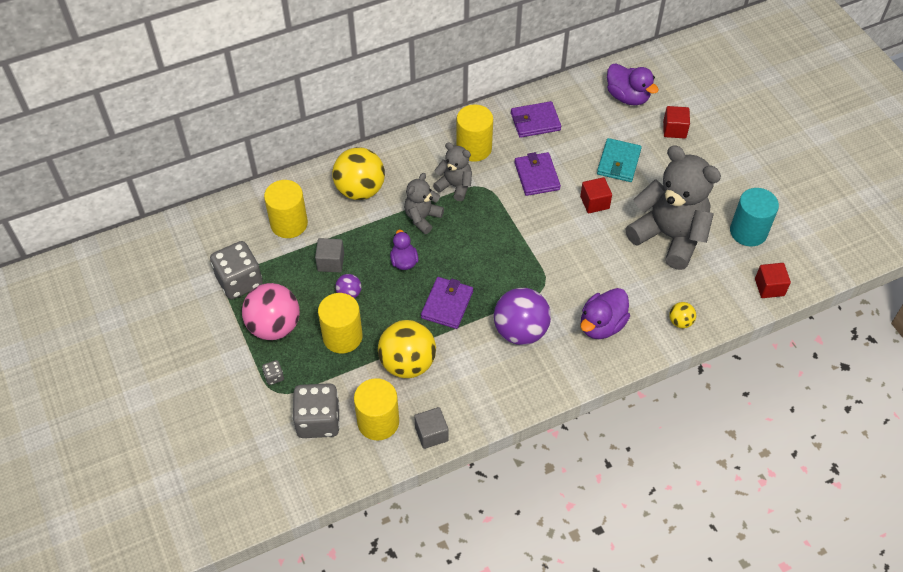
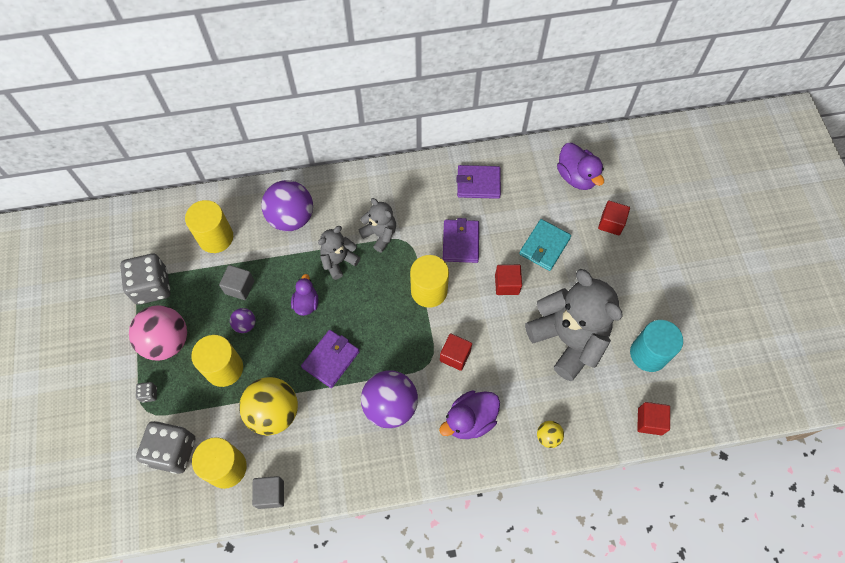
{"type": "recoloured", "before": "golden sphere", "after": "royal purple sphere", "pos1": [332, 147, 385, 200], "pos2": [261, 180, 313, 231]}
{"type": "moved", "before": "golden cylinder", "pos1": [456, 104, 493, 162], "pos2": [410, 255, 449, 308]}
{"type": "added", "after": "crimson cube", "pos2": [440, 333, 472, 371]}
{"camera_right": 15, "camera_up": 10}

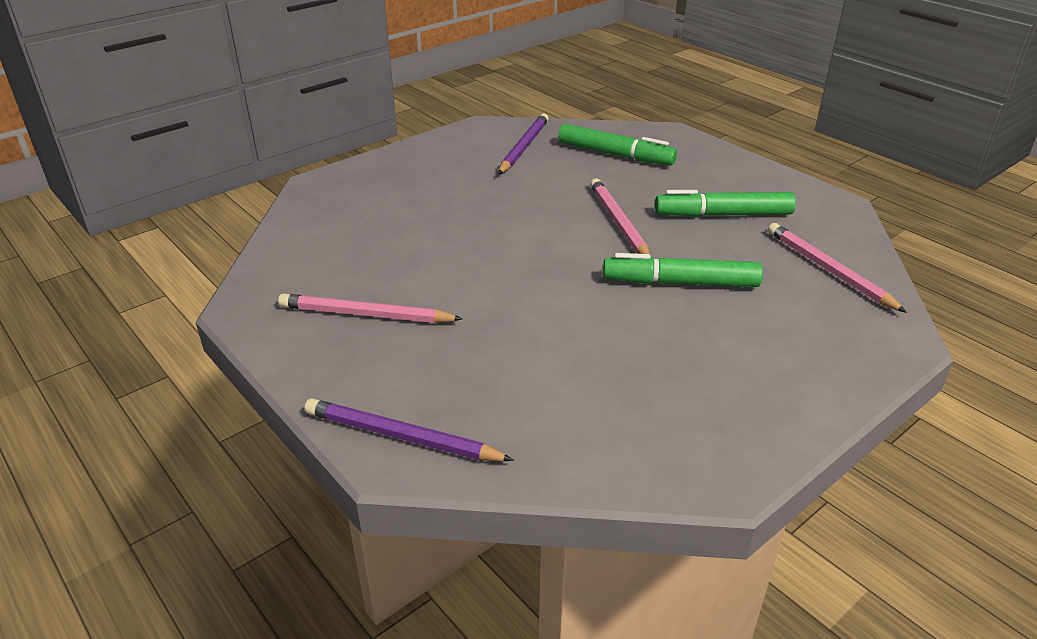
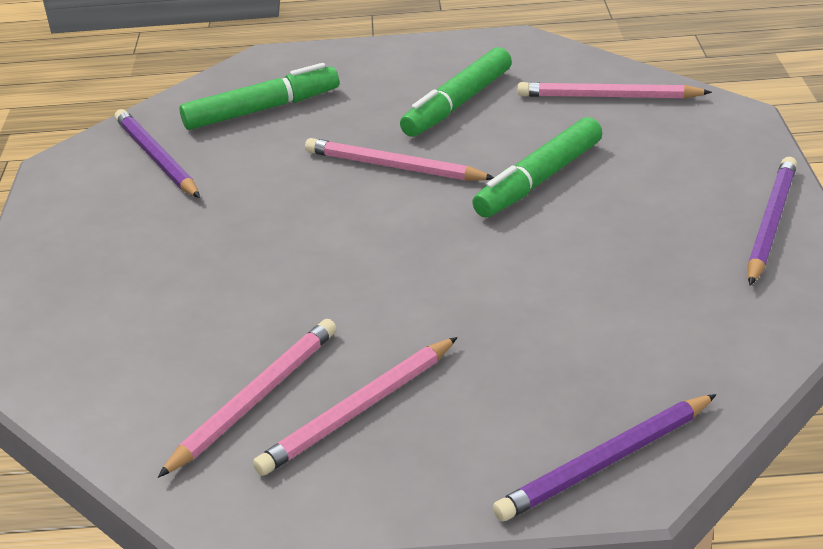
{"type": "added", "after": "rosy wooden pencil", "pos2": [158, 319, 337, 478]}
{"type": "added", "after": "royal purple wooden pencil", "pos2": [748, 157, 797, 286]}
{"camera_right": -50, "camera_up": 0}

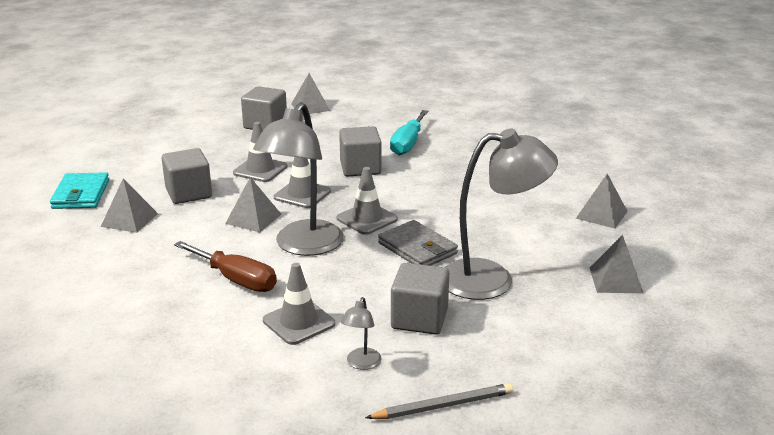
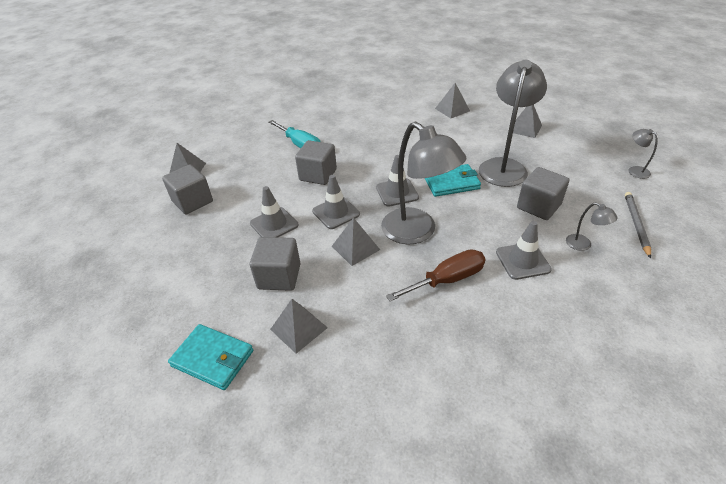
{"type": "recoloured", "before": "grey card wallet", "after": "aqua card wallet", "pos1": [378, 220, 458, 266], "pos2": [425, 164, 481, 197]}
{"type": "added", "after": "grey lamp", "pos2": [628, 129, 658, 179]}
{"camera_right": -60, "camera_up": 15}

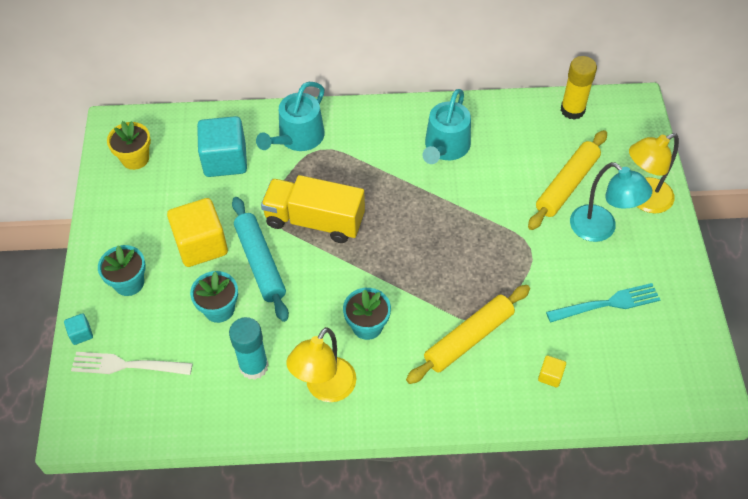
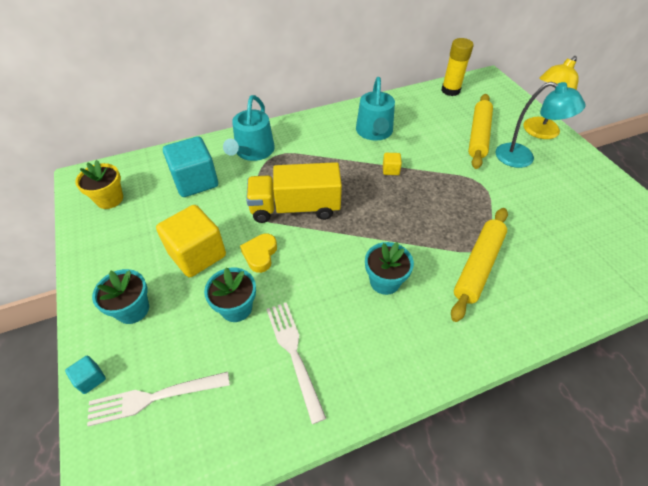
{"type": "replaced", "before": "aqua rolling pin", "after": "golden heart shape", "pos1": [232, 197, 289, 322], "pos2": [240, 234, 277, 273]}
{"type": "replaced", "before": "aqua glue stick", "after": "white fork", "pos1": [229, 317, 269, 380], "pos2": [266, 302, 326, 424]}
{"type": "moved", "before": "golden cube", "pos1": [538, 356, 566, 387], "pos2": [383, 153, 402, 175]}
{"type": "removed", "before": "golden lamp", "pos1": [286, 327, 356, 402]}
{"type": "removed", "before": "aqua fork", "pos1": [546, 283, 660, 323]}
{"camera_right": -20, "camera_up": -5}

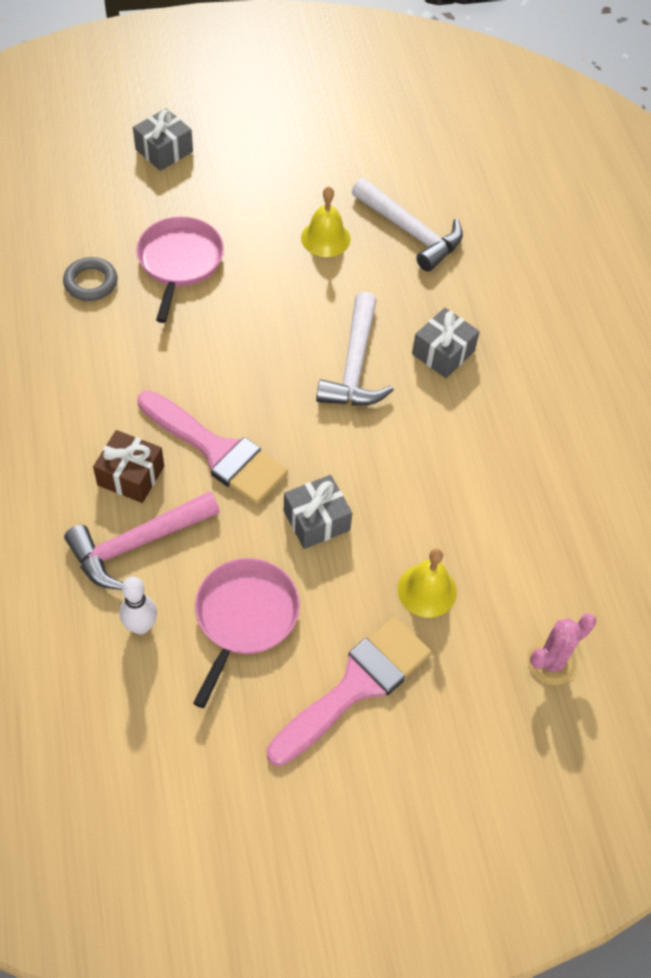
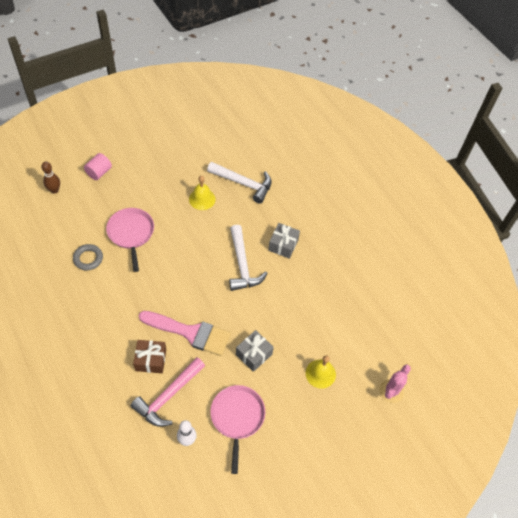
{"type": "added", "after": "brown skittle", "pos2": [41, 162, 60, 194]}
{"type": "replaced", "before": "grey gift", "after": "rosy cylinder", "pos1": [133, 108, 193, 171], "pos2": [84, 153, 112, 180]}
{"type": "removed", "before": "rosy brush", "pos1": [267, 616, 431, 766]}
{"camera_right": -20, "camera_up": 0}

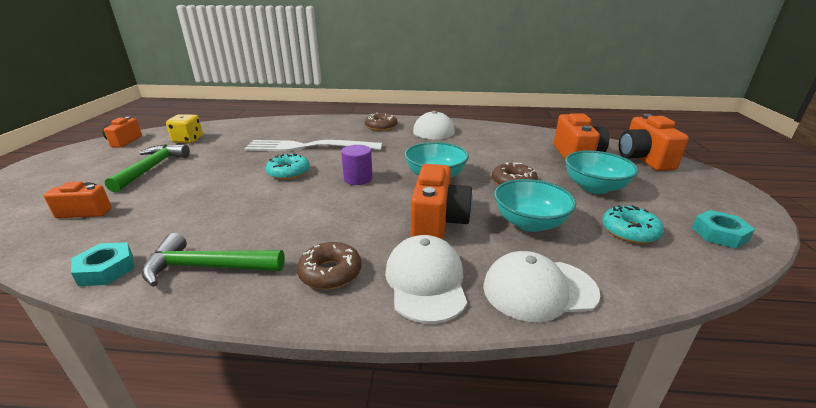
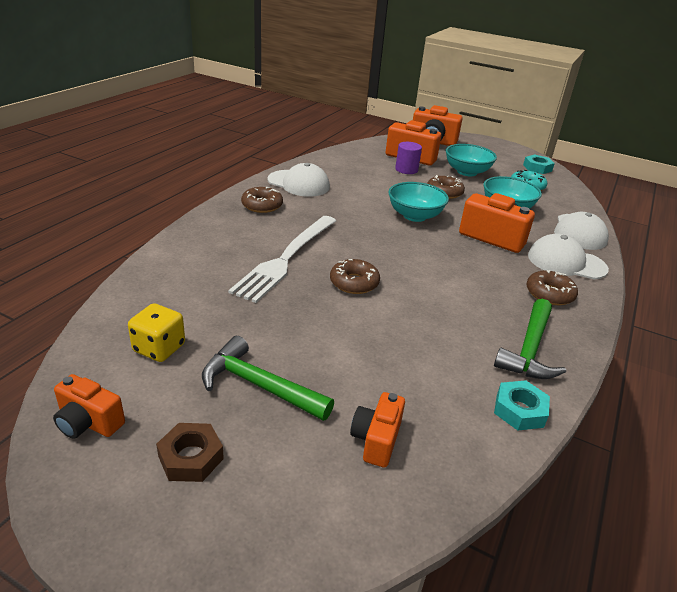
{"type": "added", "after": "brown hex nut", "pos2": [156, 423, 224, 482]}
{"type": "recoloured", "before": "aqua glazed donut", "after": "brown glazed donut", "pos1": [266, 153, 310, 180], "pos2": [330, 259, 380, 294]}
{"type": "moved", "before": "royal purple cylinder", "pos1": [341, 145, 373, 185], "pos2": [395, 142, 422, 174]}
{"camera_right": -70, "camera_up": 5}

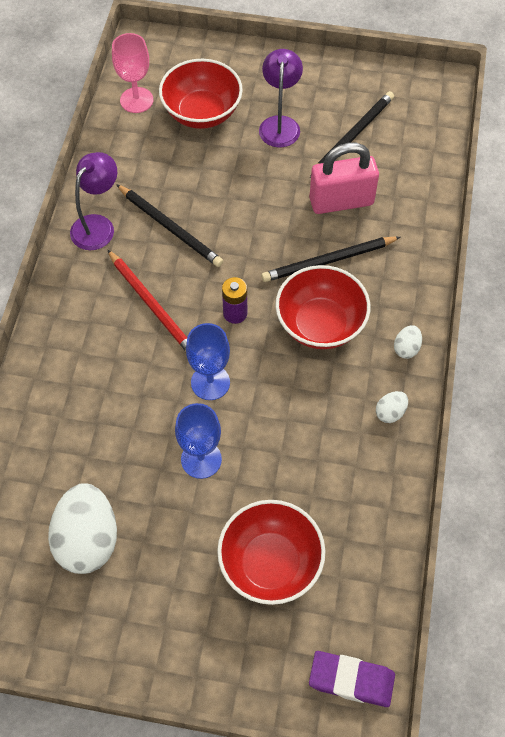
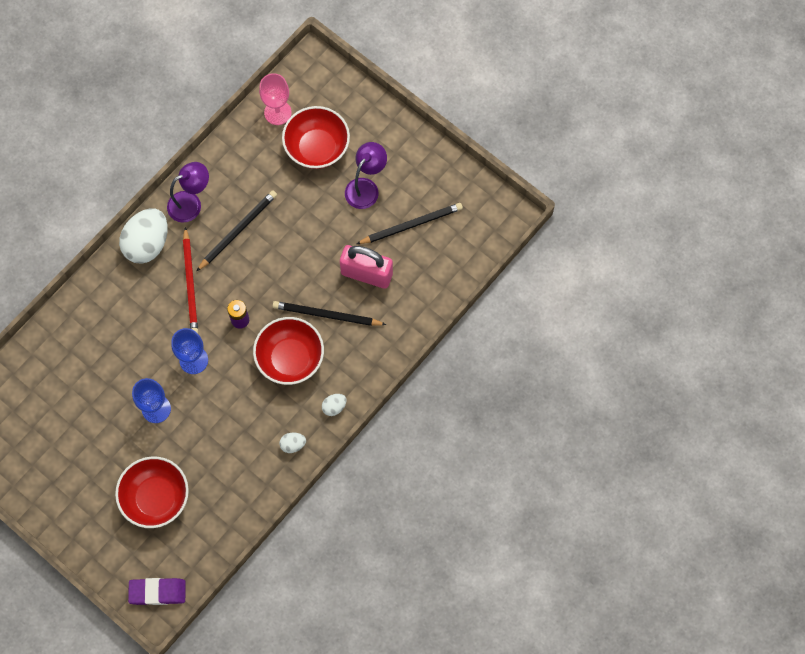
{"type": "moved", "before": "white egg", "pos1": [48, 483, 117, 574], "pos2": [119, 208, 168, 264]}
{"type": "turned", "before": "royal purple pencil eraser", "pos1": [309, 651, 395, 707], "pos2": [128, 578, 186, 605], "turn": -45}
{"type": "turned", "before": "ebony wooden pencil", "pos1": [116, 184, 223, 267], "pos2": [196, 190, 277, 272], "turn": -120}
{"camera_right": 30, "camera_up": 10}

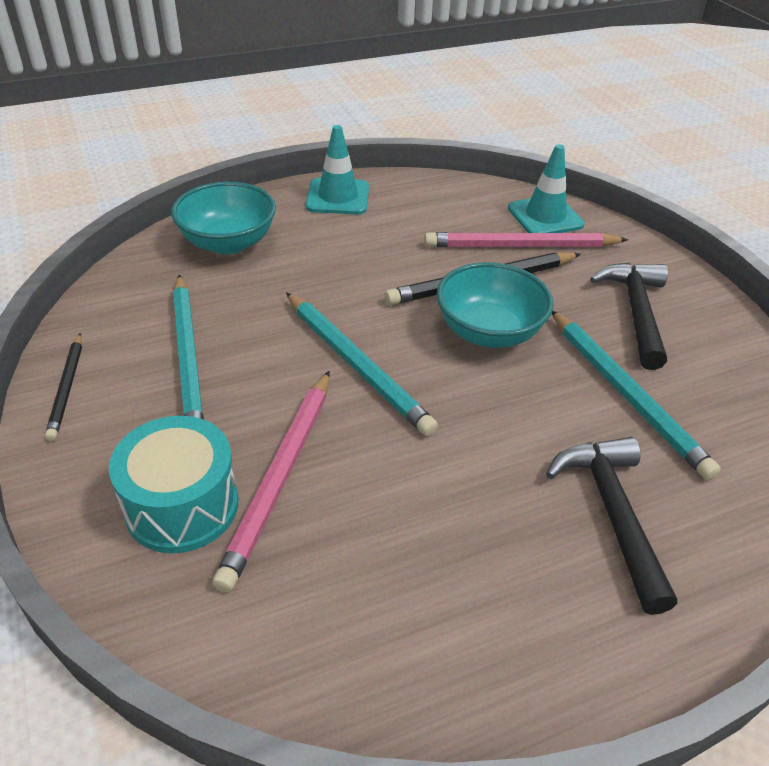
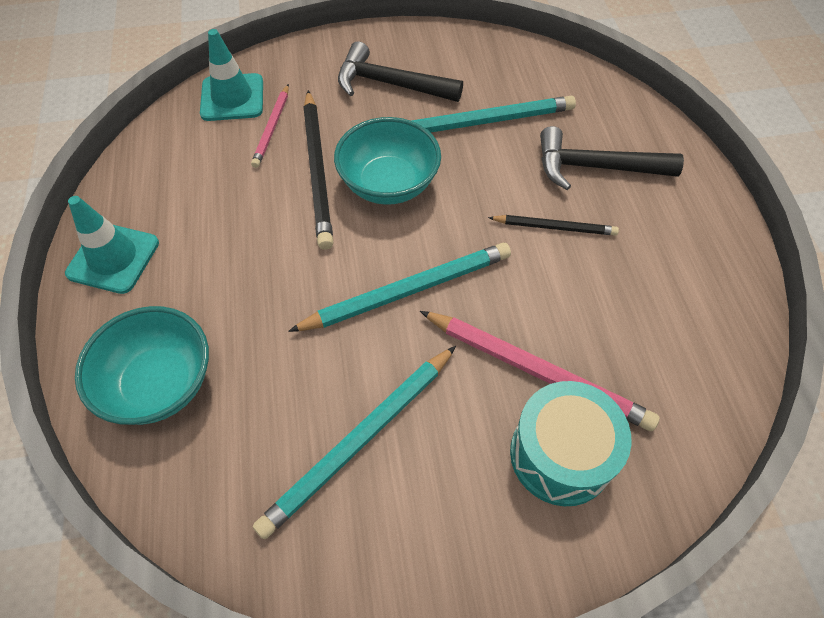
{"type": "resized", "before": "rosy wooden pencil", "pos1": [424, 232, 628, 248], "pos2": [251, 84, 289, 168], "scale": 0.58}
{"type": "turned", "before": "aqua wooden pencil", "pos1": [173, 275, 204, 419], "pos2": [253, 346, 456, 539], "turn": 135}
{"type": "moved", "before": "ebony wooden pencil", "pos1": [45, 333, 82, 441], "pos2": [488, 215, 619, 236]}
{"camera_right": -75, "camera_up": 15}

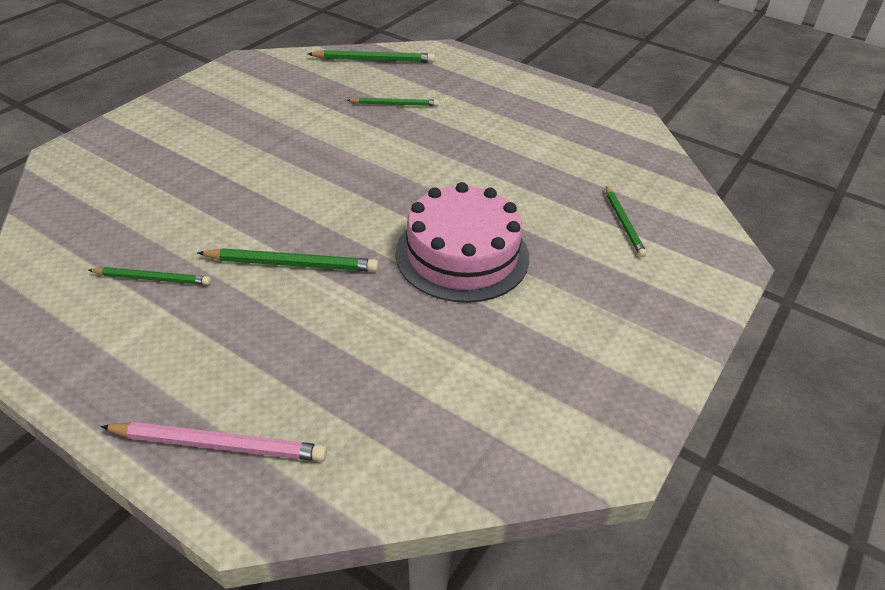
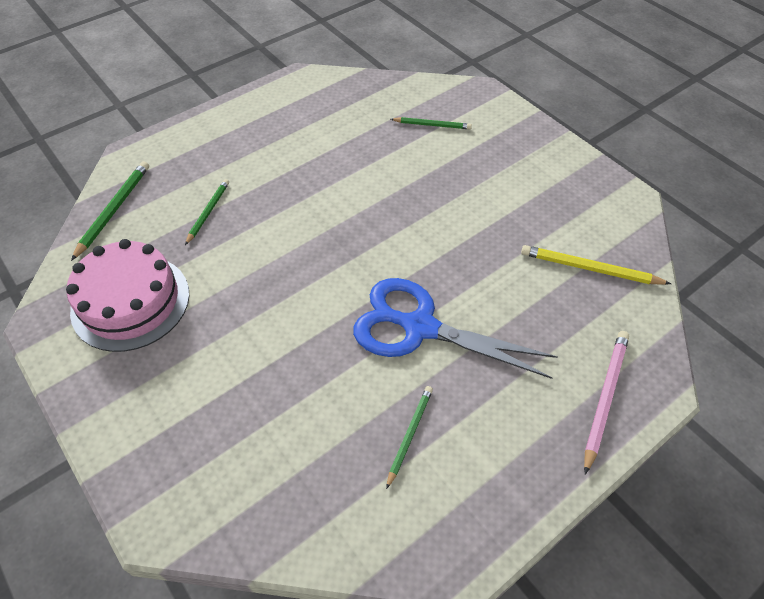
{"type": "moved", "before": "rosy cake", "pos1": [395, 182, 529, 303], "pos2": [66, 239, 189, 352]}
{"type": "replaced", "before": "leaf-green wooden pencil", "after": "blue pair of scissors", "pos1": [198, 248, 378, 272], "pos2": [353, 278, 558, 379]}
{"type": "added", "after": "golden wooden pencil", "pos2": [521, 245, 671, 285]}
{"camera_right": -70, "camera_up": 10}

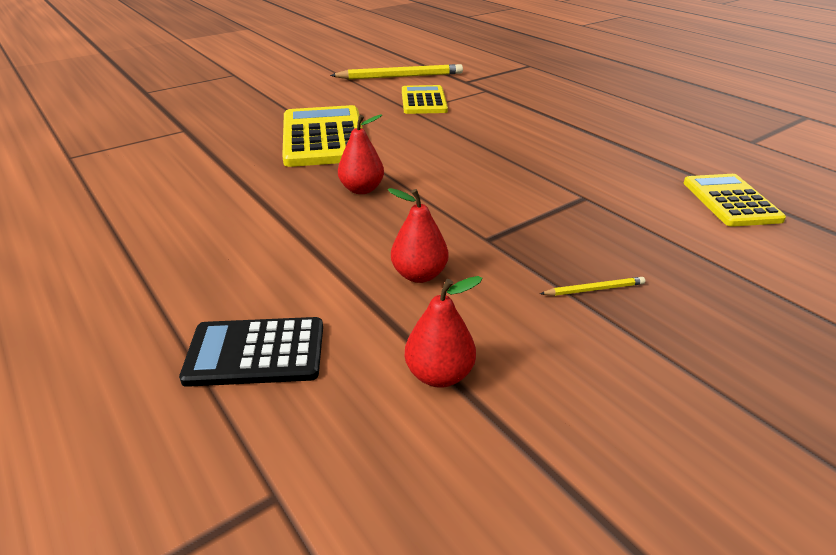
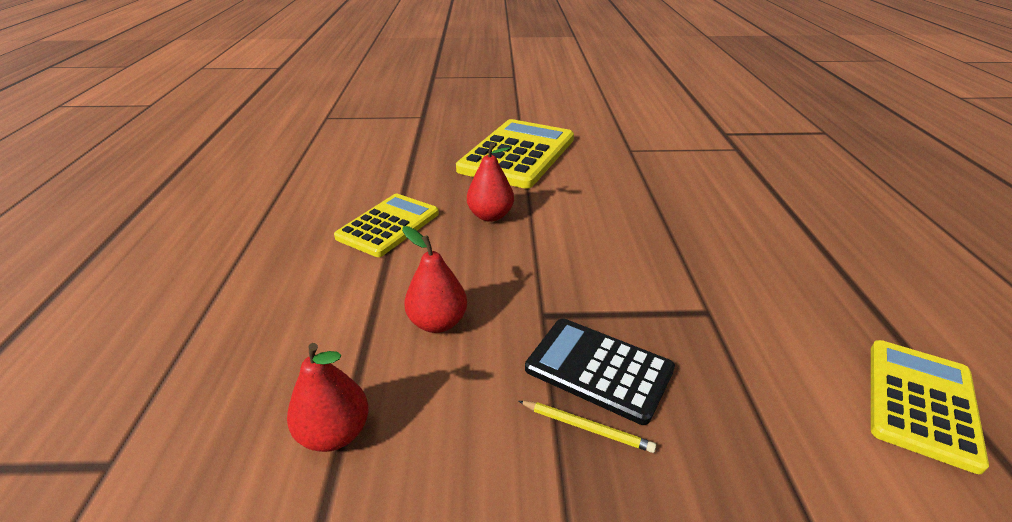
{"type": "moved", "before": "golden adding machine", "pos1": [402, 85, 448, 114], "pos2": [334, 194, 439, 257]}
{"type": "moved", "before": "ebony adding machine", "pos1": [179, 317, 323, 387], "pos2": [525, 318, 675, 425]}
{"type": "removed", "before": "golden wooden pencil", "pos1": [330, 64, 463, 79]}
{"camera_right": 35, "camera_up": 0}

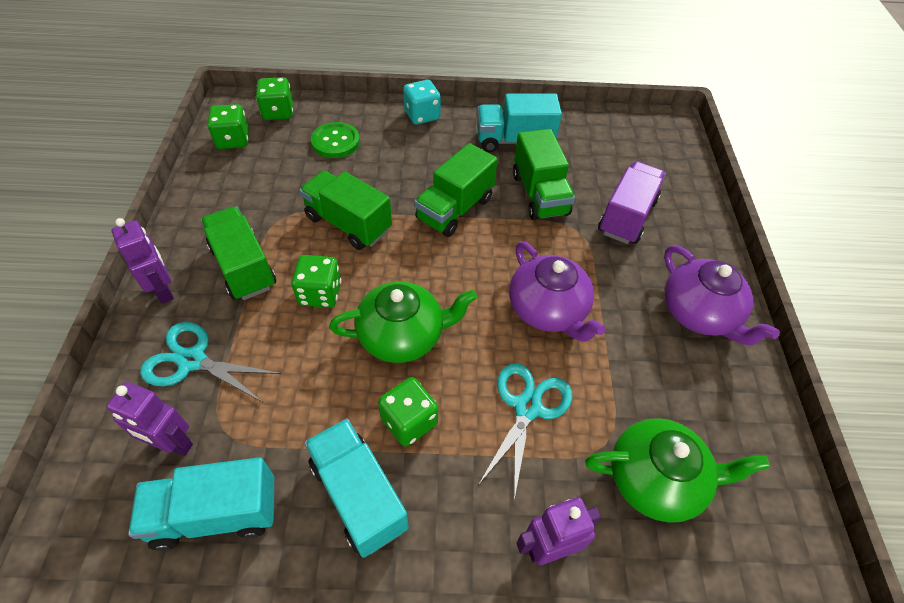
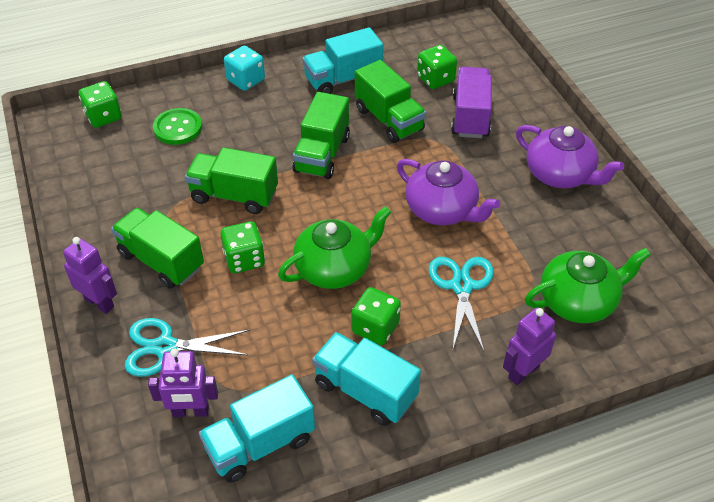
{"type": "moved", "before": "leaf-green dice", "pos1": [207, 104, 249, 149], "pos2": [417, 45, 457, 89]}
{"camera_right": -20, "camera_up": -5}

